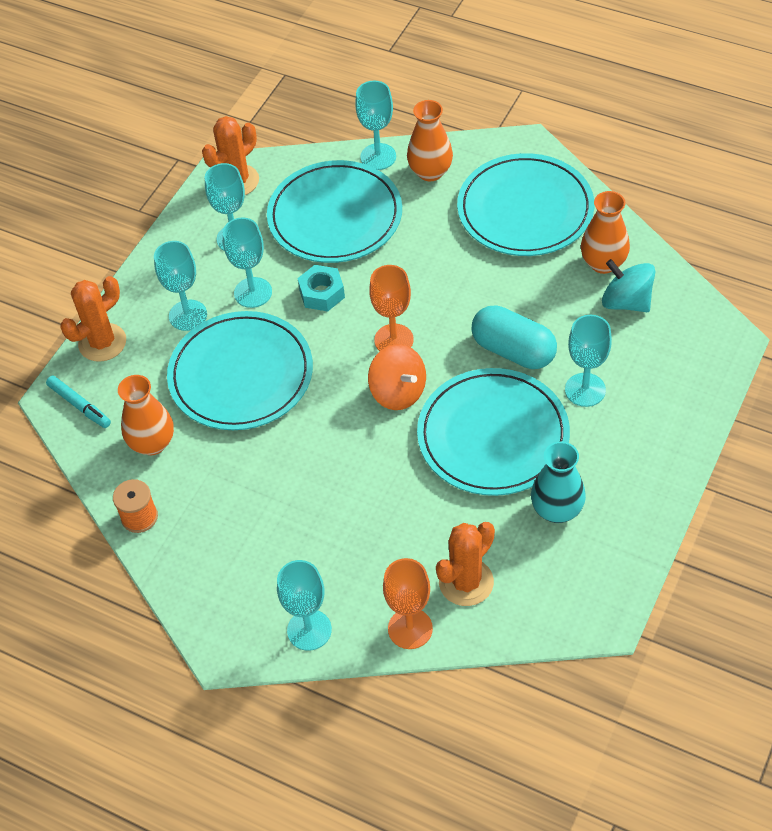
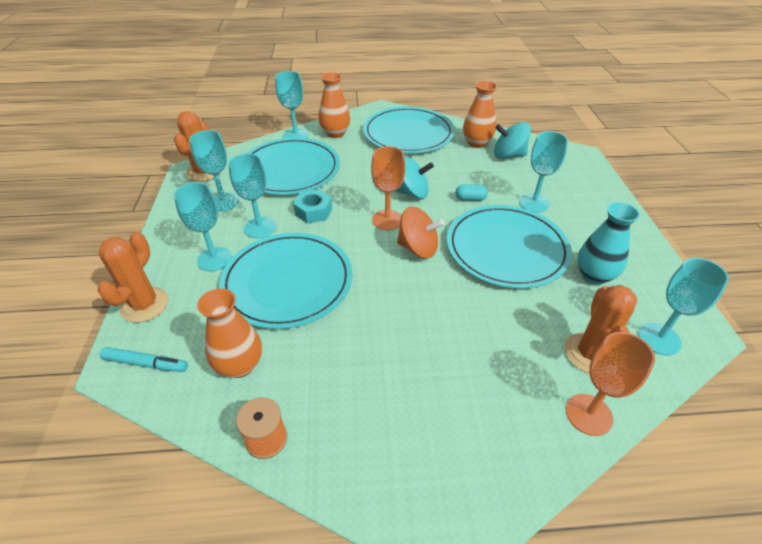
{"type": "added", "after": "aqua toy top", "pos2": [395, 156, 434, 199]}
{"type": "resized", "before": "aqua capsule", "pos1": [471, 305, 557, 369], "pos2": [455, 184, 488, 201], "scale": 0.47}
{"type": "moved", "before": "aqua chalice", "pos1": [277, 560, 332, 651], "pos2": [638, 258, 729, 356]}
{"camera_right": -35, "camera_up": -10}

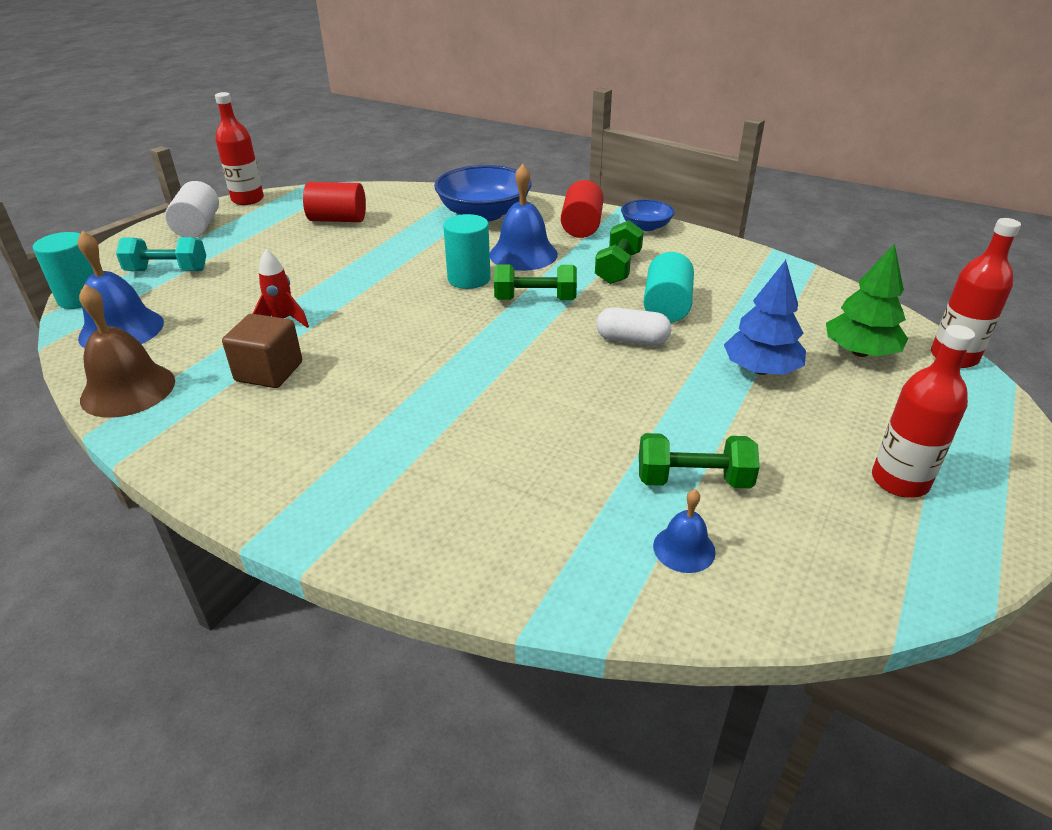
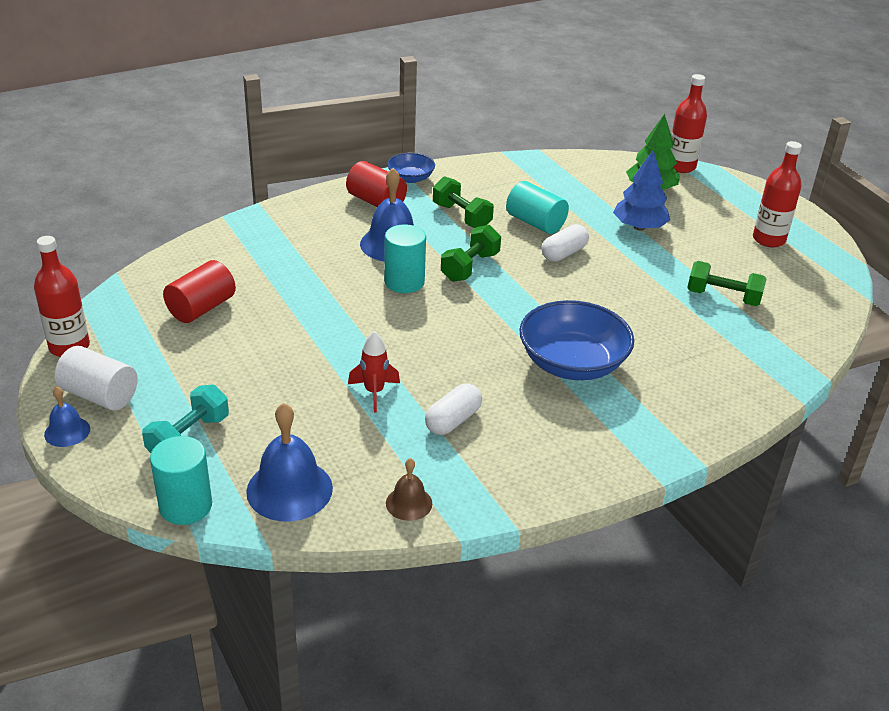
{"type": "moved", "before": "blue bell", "pos1": [653, 489, 716, 573], "pos2": [44, 386, 90, 447]}
{"type": "resized", "before": "brown bell", "pos1": [79, 284, 175, 418], "pos2": [386, 458, 432, 521], "scale": 0.54}
{"type": "replaced", "before": "brown cube", "after": "white capsule", "pos1": [222, 314, 302, 388], "pos2": [425, 384, 482, 435]}
{"type": "moved", "before": "blue bowl", "pos1": [434, 165, 532, 221], "pos2": [519, 300, 634, 380]}
{"type": "turned", "before": "leaf-green dumbbell", "pos1": [639, 433, 760, 489], "pos2": [687, 261, 767, 306], "turn": 75}
{"camera_right": -60, "camera_up": 0}

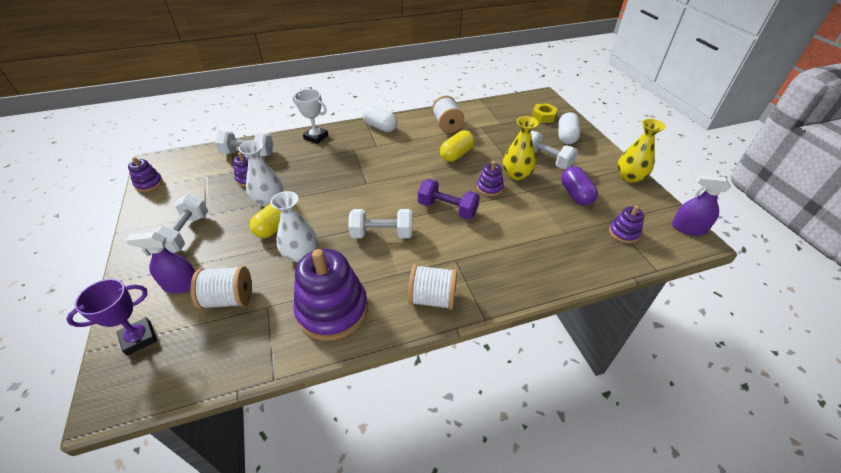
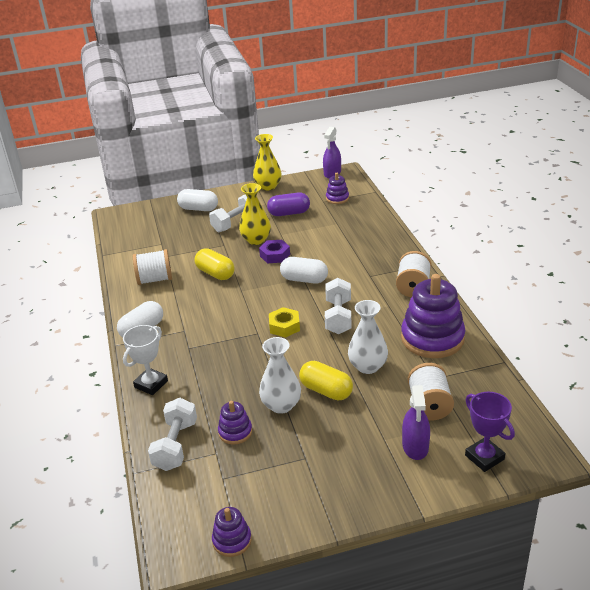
{"type": "replaced", "before": "royal purple stacking rings", "after": "royal purple hex nut", "pos1": [477, 161, 504, 196], "pos2": [259, 240, 290, 263]}
{"type": "moved", "before": "golden hex nut", "pos1": [532, 103, 558, 123], "pos2": [269, 307, 300, 338]}
{"type": "replaced", "before": "royal purple dumbbell", "after": "white capsule", "pos1": [418, 179, 480, 220], "pos2": [280, 257, 328, 284]}
{"type": "removed", "before": "white dumbbell", "pos1": [152, 194, 208, 253]}
{"camera_right": -85, "camera_up": -10}

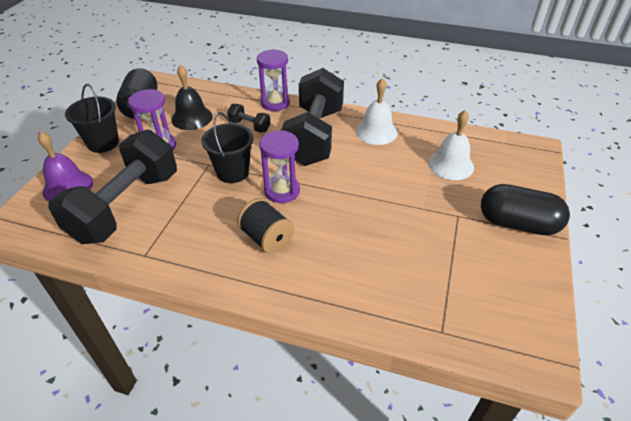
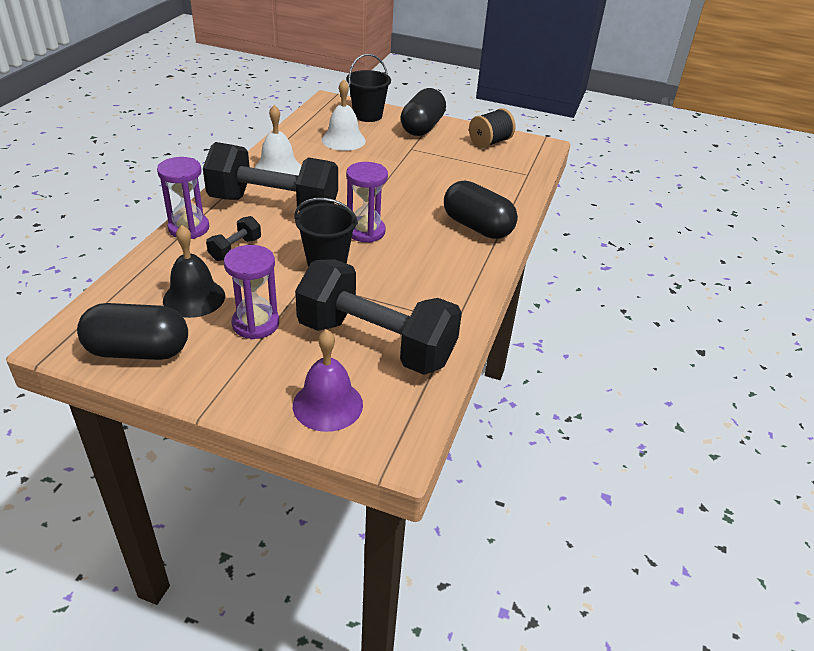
{"type": "moved", "before": "ebony bucket", "pos1": [65, 84, 119, 153], "pos2": [346, 54, 391, 122]}
{"type": "added", "after": "ebony capsule", "pos2": [444, 181, 518, 239]}
{"type": "moved", "before": "ebony bobbin", "pos1": [237, 198, 294, 254], "pos2": [469, 108, 516, 148]}
{"camera_right": -90, "camera_up": -5}

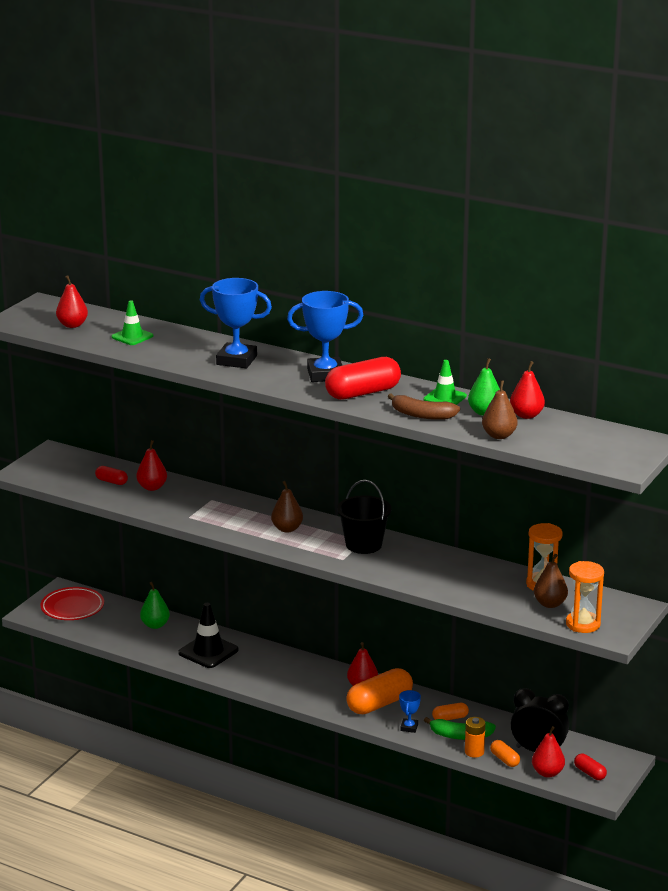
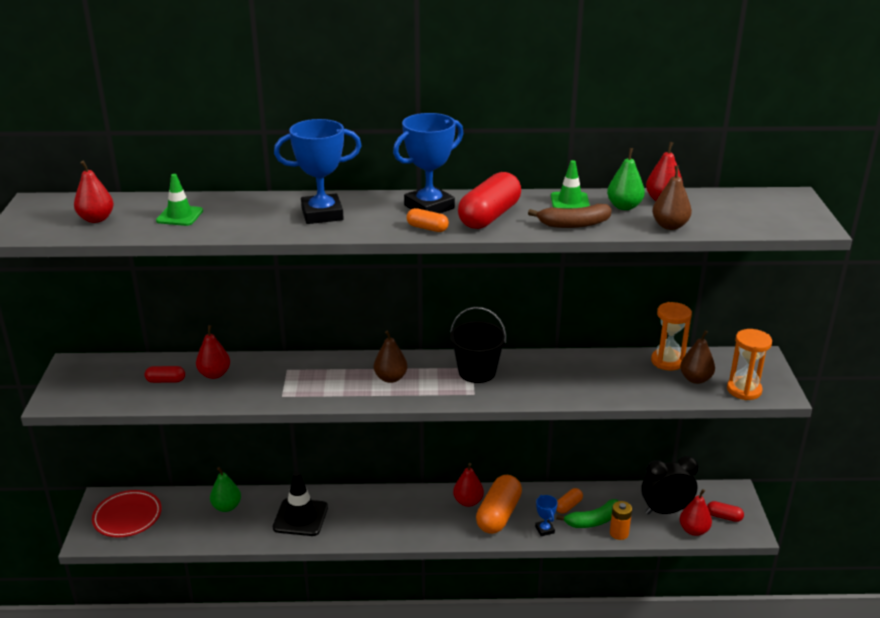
{"type": "moved", "before": "bright orange capsule", "pos1": [490, 740, 520, 767], "pos2": [407, 208, 449, 232]}
{"camera_right": -30, "camera_up": 5}

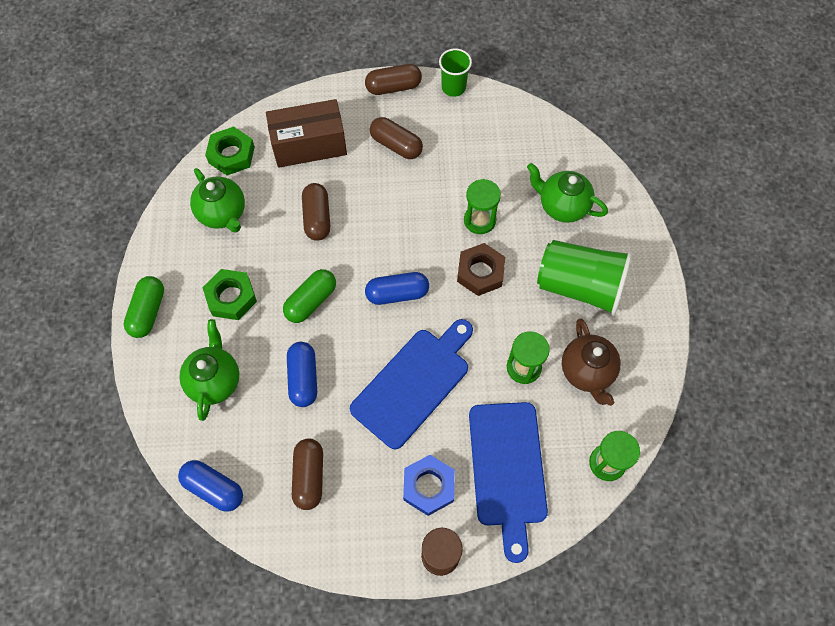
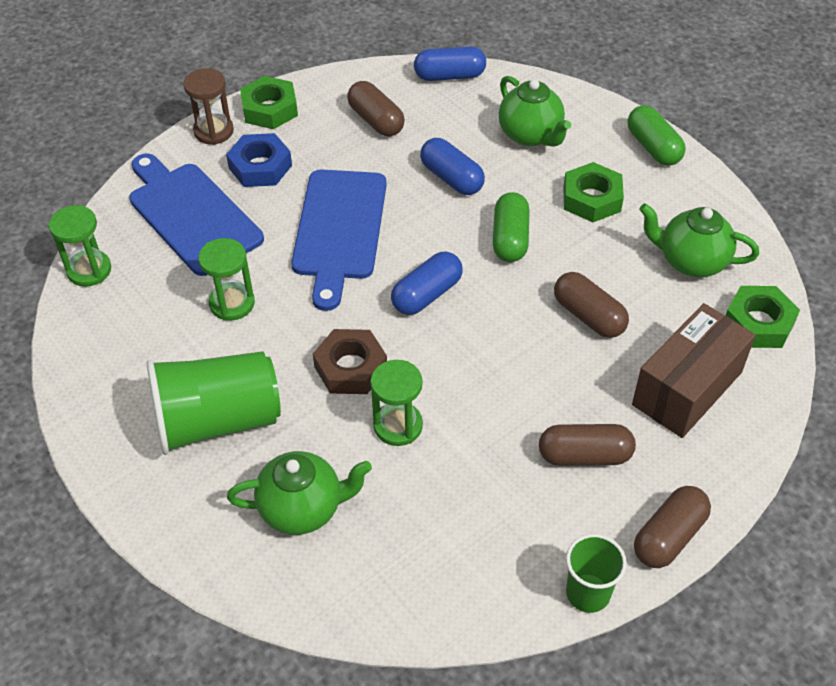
{"type": "added", "after": "leaf-green hex nut", "pos2": [240, 76, 298, 129]}
{"type": "removed", "before": "brown tea pot", "pos1": [562, 319, 621, 406]}
{"camera_right": 145, "camera_up": -15}

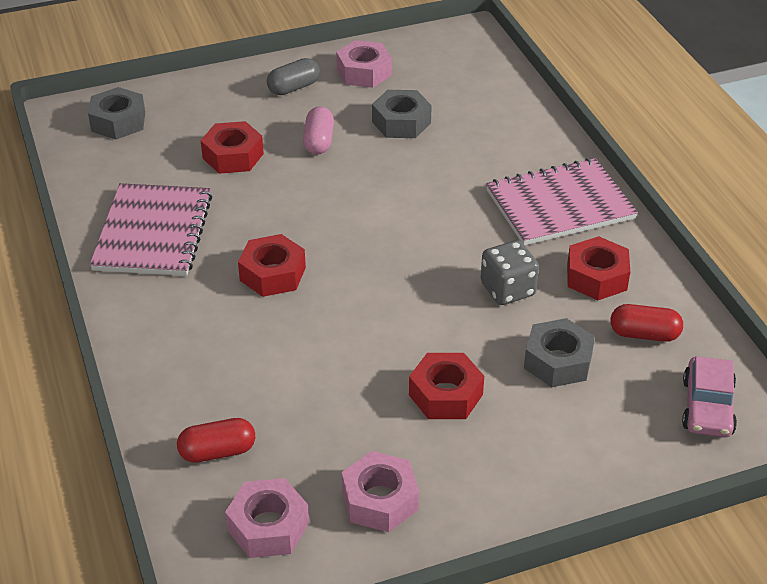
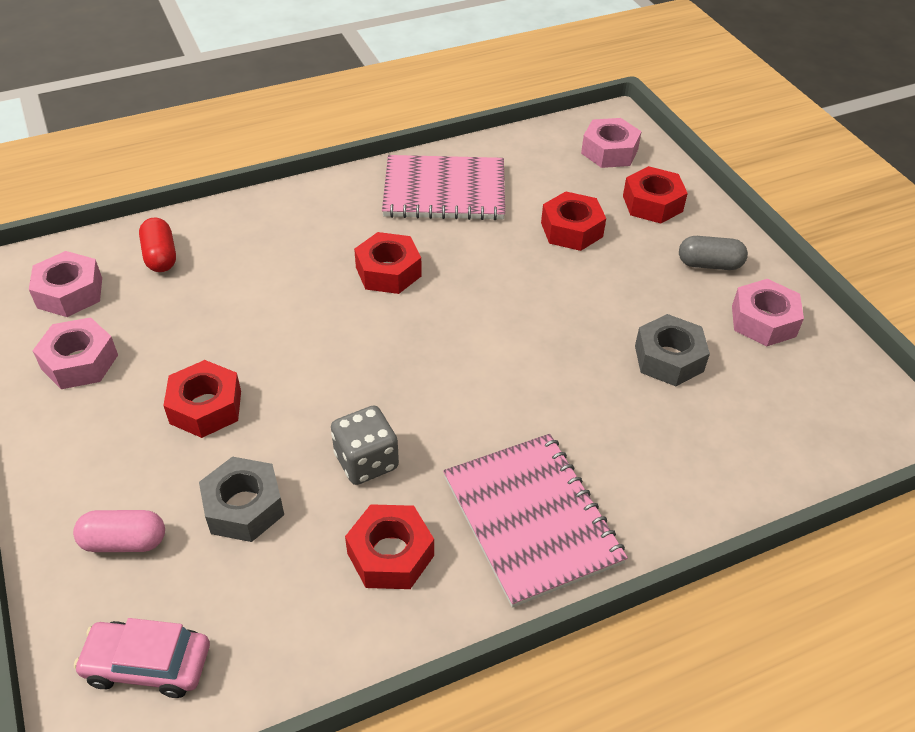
{"type": "moved", "before": "rosy capsule", "pos1": [303, 106, 334, 154], "pos2": [73, 510, 165, 552]}
{"type": "recoloured", "before": "grey hex nut", "after": "rosy hex nut", "pos1": [88, 87, 145, 139], "pos2": [581, 118, 642, 168]}
{"type": "added", "after": "crimson hex nut", "pos2": [623, 166, 688, 224]}
{"type": "turned", "before": "grey capsule", "pos1": [267, 58, 320, 95], "pos2": [679, 236, 748, 270], "turn": -45}
{"type": "removed", "before": "crimson capsule", "pos1": [610, 304, 683, 342]}
{"camera_right": 85, "camera_up": 5}

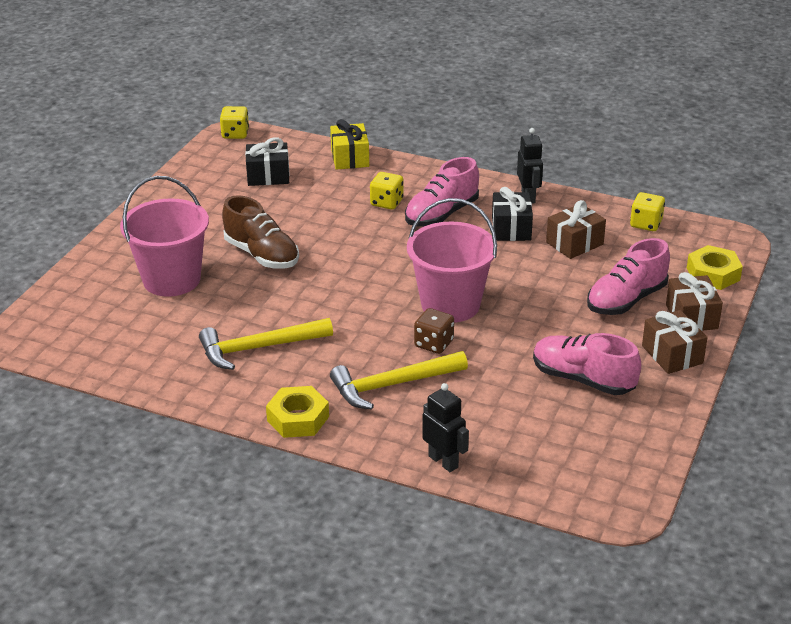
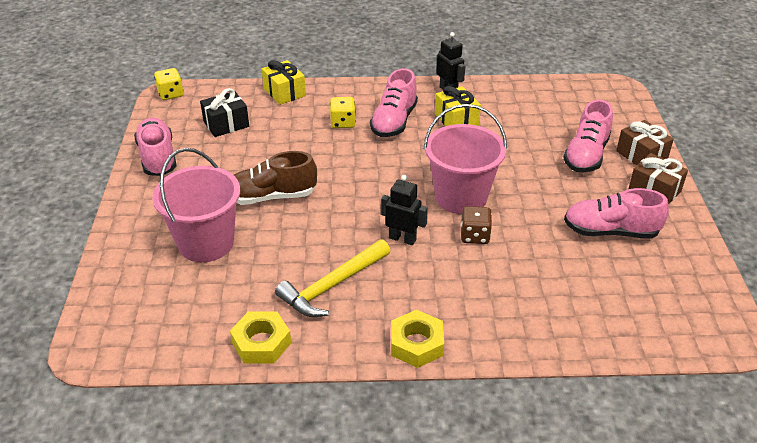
{"type": "added", "after": "rosy sneaker", "pos2": [134, 118, 176, 176]}
{"type": "moved", "before": "golden hex nut", "pos1": [687, 245, 743, 290], "pos2": [230, 311, 291, 363]}
{"type": "turned", "before": "brown sneaker", "pos1": [222, 195, 299, 269], "pos2": [234, 151, 317, 205], "turn": 150}
{"type": "moved", "before": "ebony robot", "pos1": [422, 383, 469, 472], "pos2": [381, 175, 428, 245]}
{"type": "recoloured", "before": "ebony gift", "after": "golden gift", "pos1": [492, 187, 533, 241], "pos2": [435, 86, 481, 126]}
{"type": "removed", "before": "golden hammer", "pos1": [330, 351, 468, 409]}
{"type": "removed", "before": "brown gift", "pos1": [546, 200, 606, 259]}
{"type": "removed", "before": "golden dice", "pos1": [630, 192, 665, 231]}
{"camera_right": -25, "camera_up": 5}

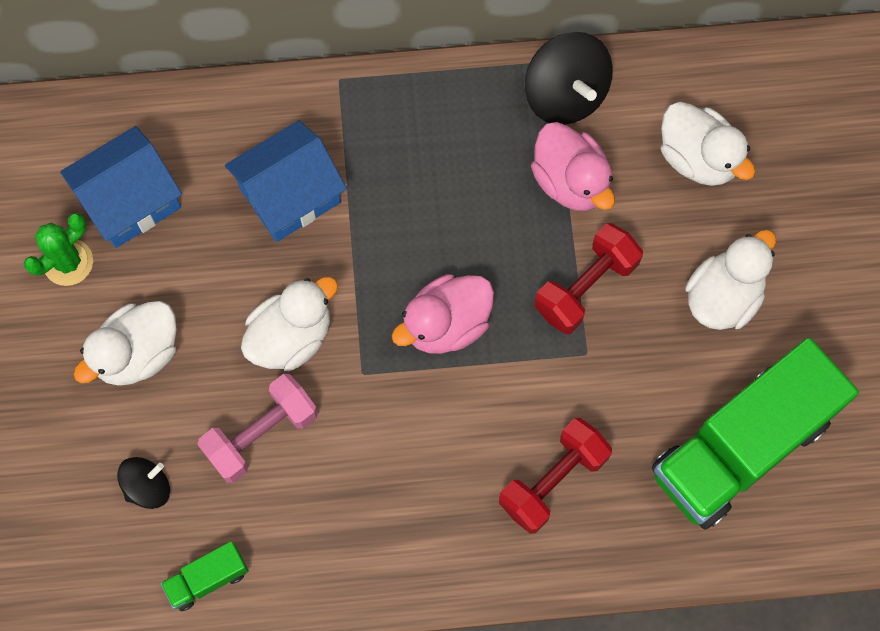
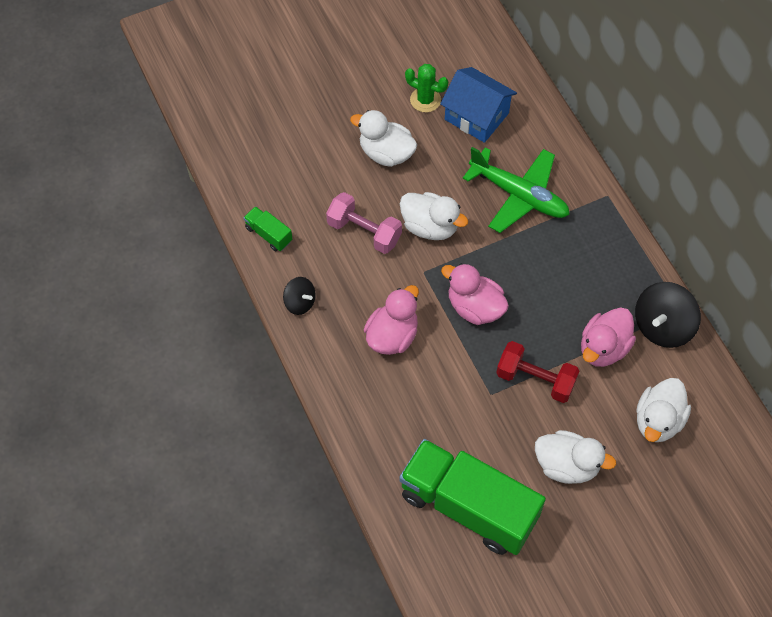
{"type": "moved", "before": "ebony toy top", "pos1": [117, 457, 170, 509], "pos2": [283, 277, 316, 315]}
{"type": "added", "after": "rosy rubber duck", "pos2": [364, 285, 419, 355]}
{"type": "replaced", "before": "blue toy house", "after": "leaf-green aeroplane", "pos1": [225, 120, 347, 242], "pos2": [463, 147, 570, 233]}
{"type": "removed", "before": "crimson dumbbell", "pos1": [499, 418, 612, 534]}
{"camera_right": 70, "camera_up": -10}

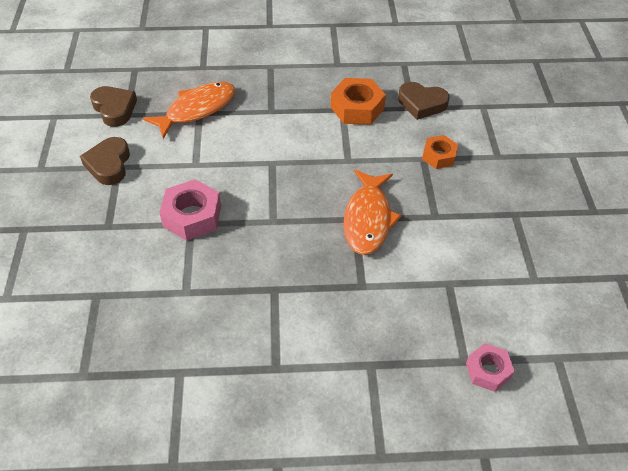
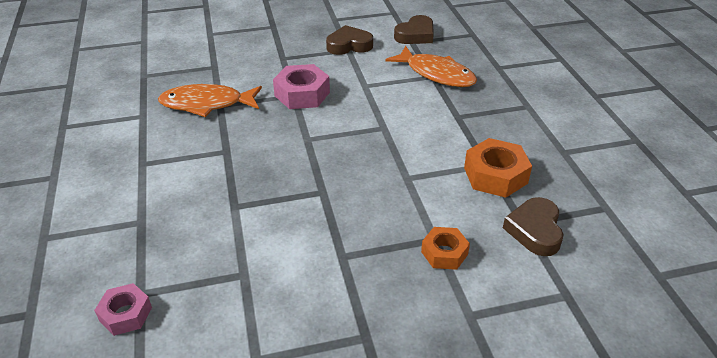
{"type": "moved", "before": "bright orange fish", "pos1": [343, 169, 402, 255], "pos2": [158, 84, 262, 117]}
{"camera_right": 80, "camera_up": -10}

